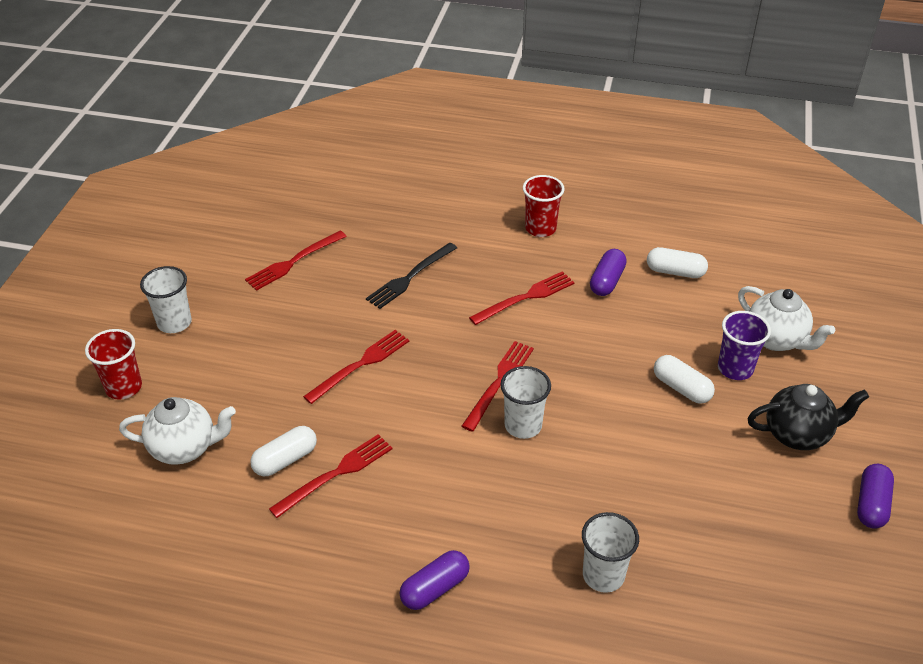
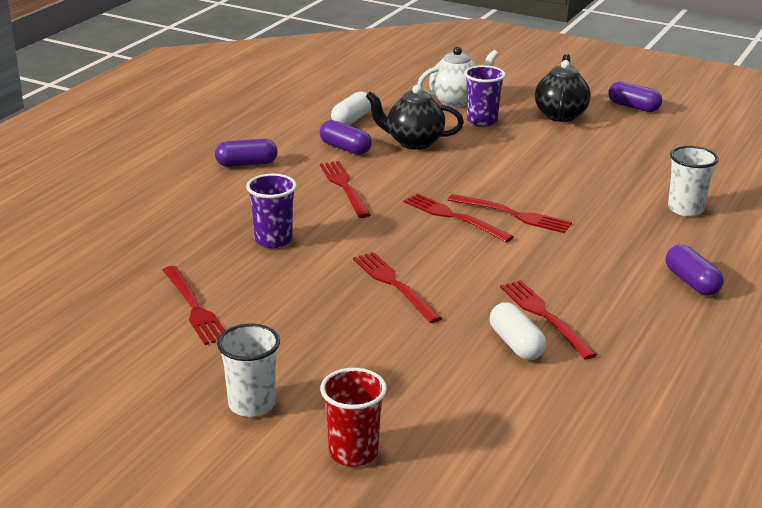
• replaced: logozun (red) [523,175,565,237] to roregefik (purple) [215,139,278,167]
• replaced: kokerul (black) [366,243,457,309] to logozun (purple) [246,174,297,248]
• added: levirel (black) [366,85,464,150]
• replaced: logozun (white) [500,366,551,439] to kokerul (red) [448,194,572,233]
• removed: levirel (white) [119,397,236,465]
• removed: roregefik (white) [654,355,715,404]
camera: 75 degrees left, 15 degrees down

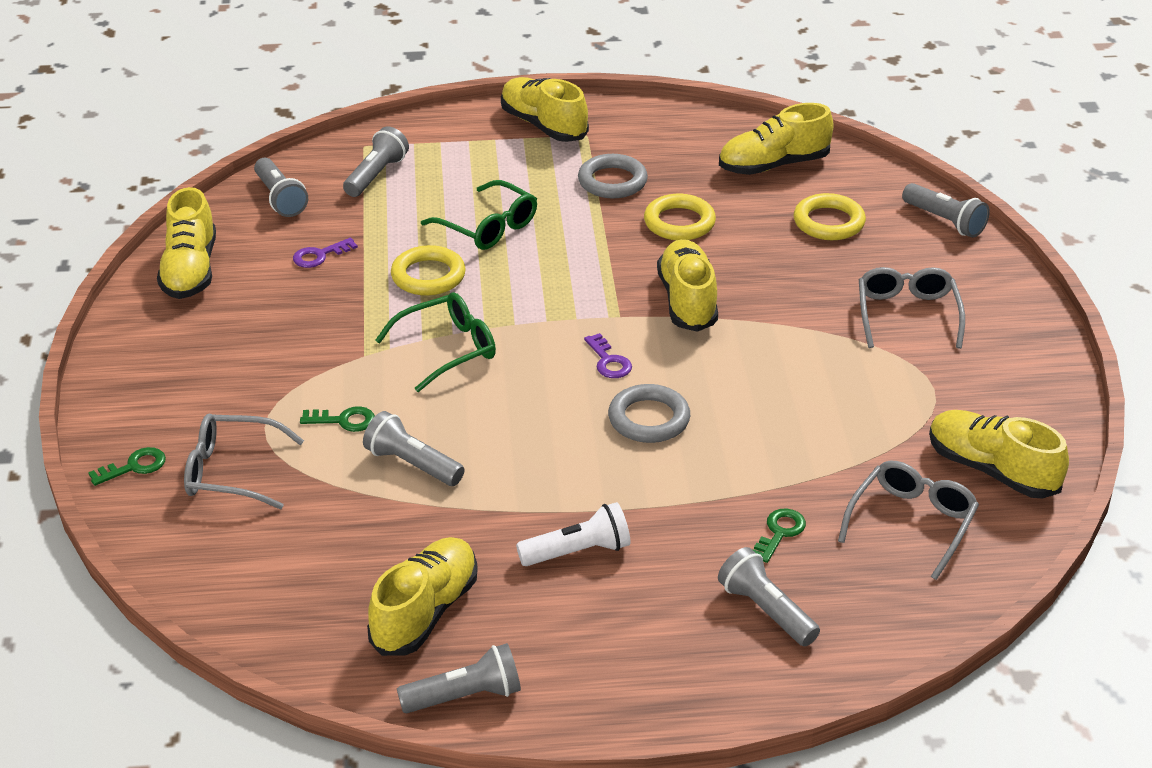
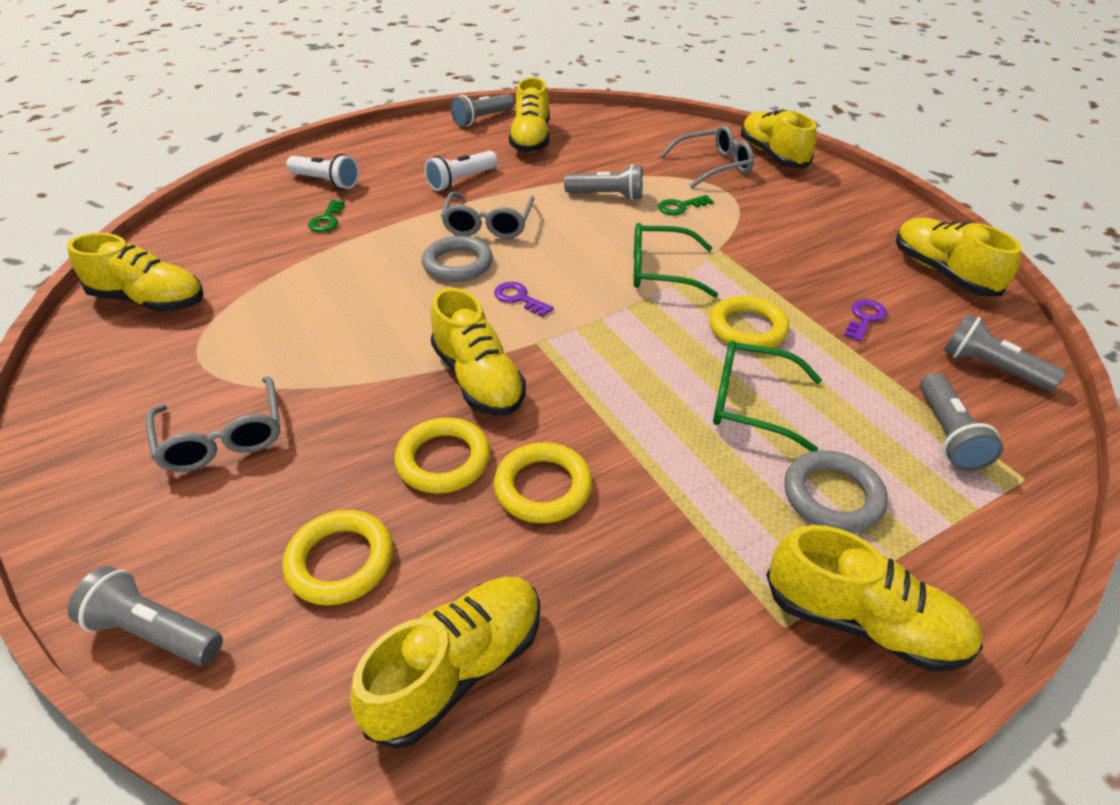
• recoloured: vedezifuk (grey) [718,547,820,646] to vedezifuk (white) [286,154,359,189]
• added: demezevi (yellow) [394,417,490,494]
• moved: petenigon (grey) [838,461,979,580] to [441,192,535,239]
• turned: petenigon (green) [375,292,496,392] = [633,223,718,298] 60 degrees clockwise
• replaced: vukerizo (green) [88,447,166,486] to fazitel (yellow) [741,109,817,168]
• moved: demezevi (grey) [578,154,648,198] to [784,450,888,533]
camera: 155 degrees right, 5 degrees up

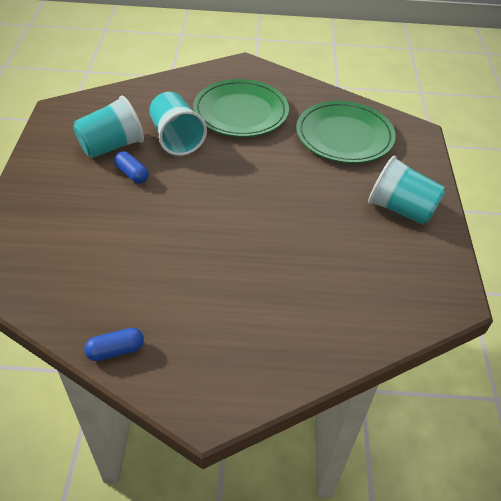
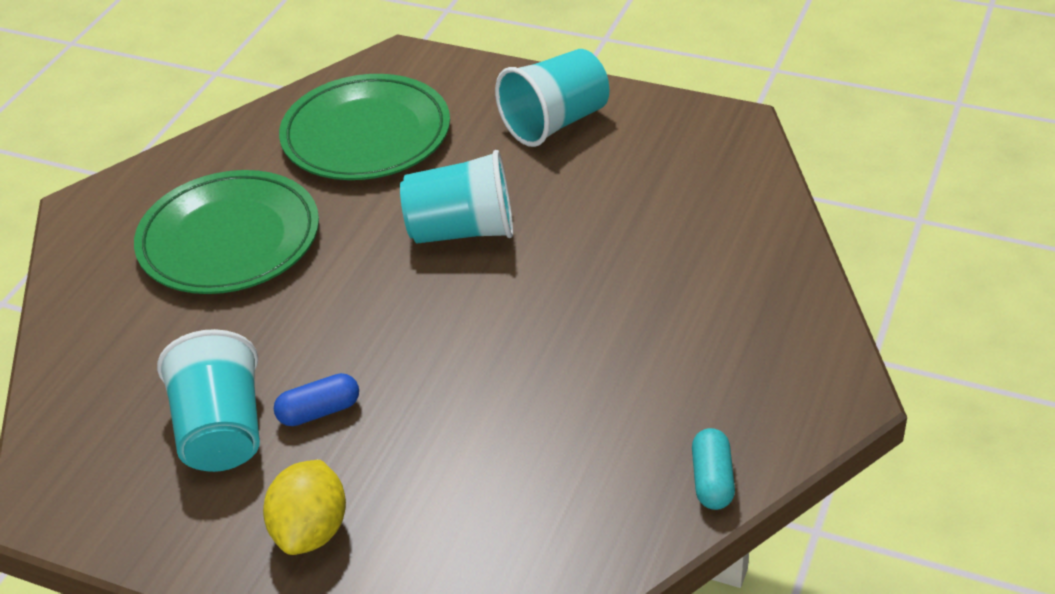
• added: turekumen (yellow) [263,460,346,555]
• moved: logozun (turquoise) [149,92,207,156] to [400,150,513,244]
• recoloured: roregefik (blue) [84,328,144,361] to roregefik (turquoise) [692,428,735,510]
camera: 65 degrees left, 5 degrees down

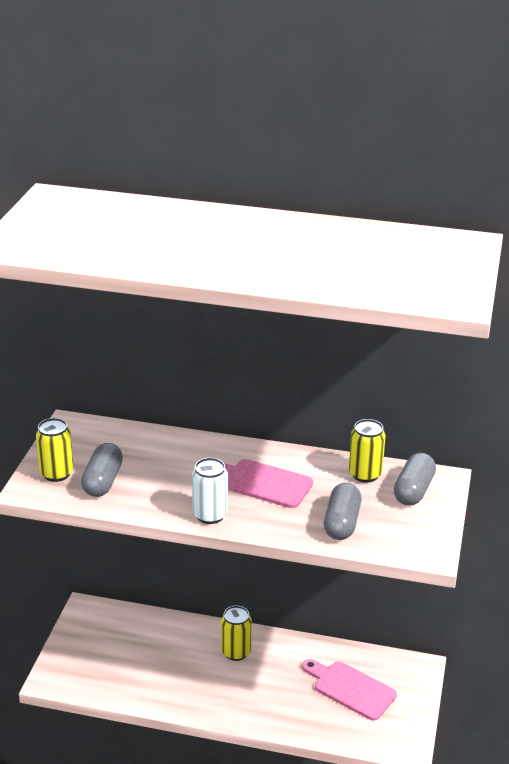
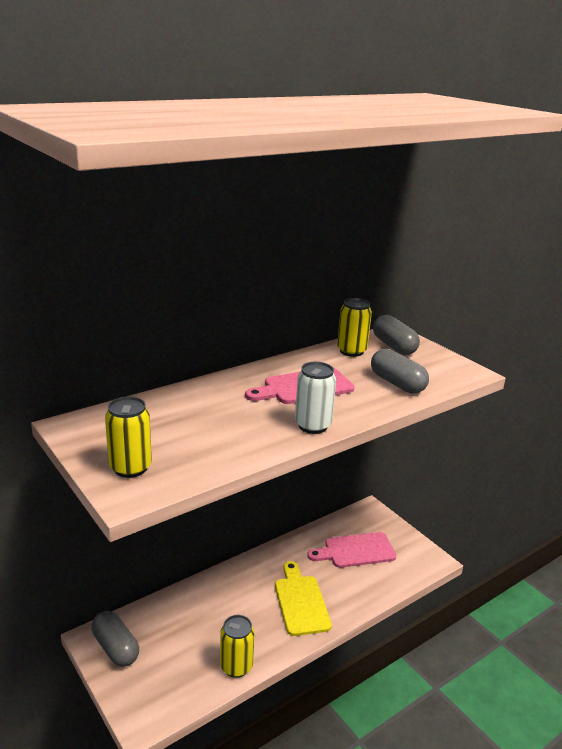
• moved: roregefik (grey) [81,443,123,497] to [91,611,139,667]
• moved: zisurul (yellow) [221,605,252,661] to [220,615,254,678]
• added: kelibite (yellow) [275,561,332,636]
camera: 50 degrees left, 5 degrees down

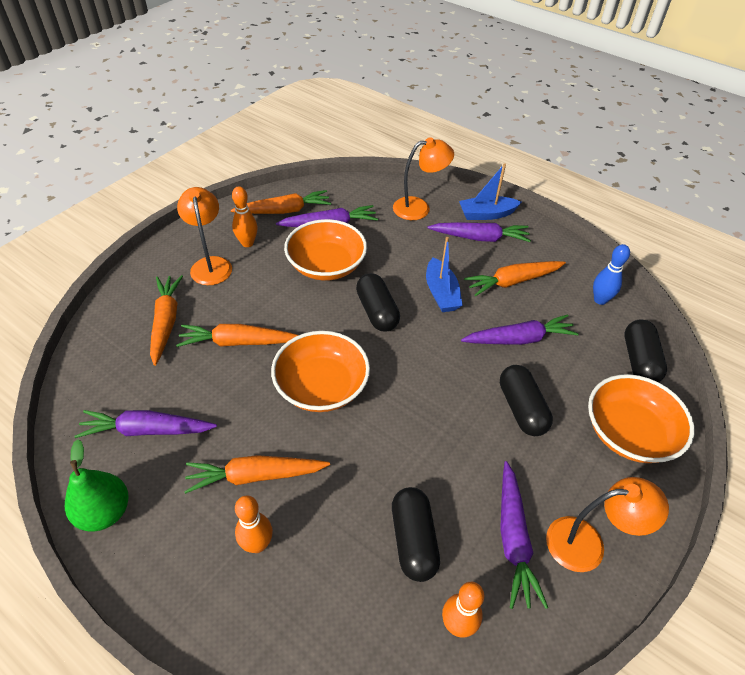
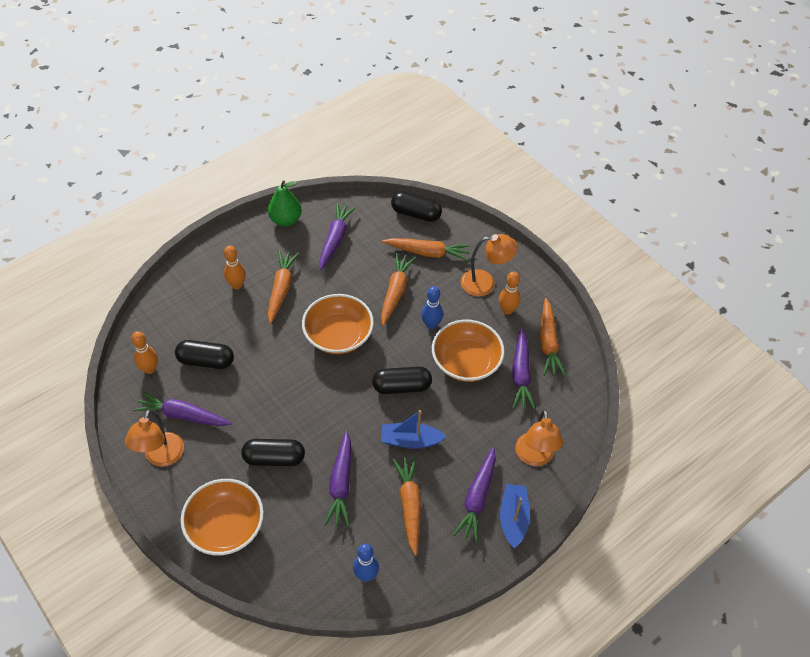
• moved: roregefik (black) [625,320,667,382] to [391,191,442,222]
• added: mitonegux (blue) [421,286,443,329]
camera: 105 degrees right, 5 degrees up

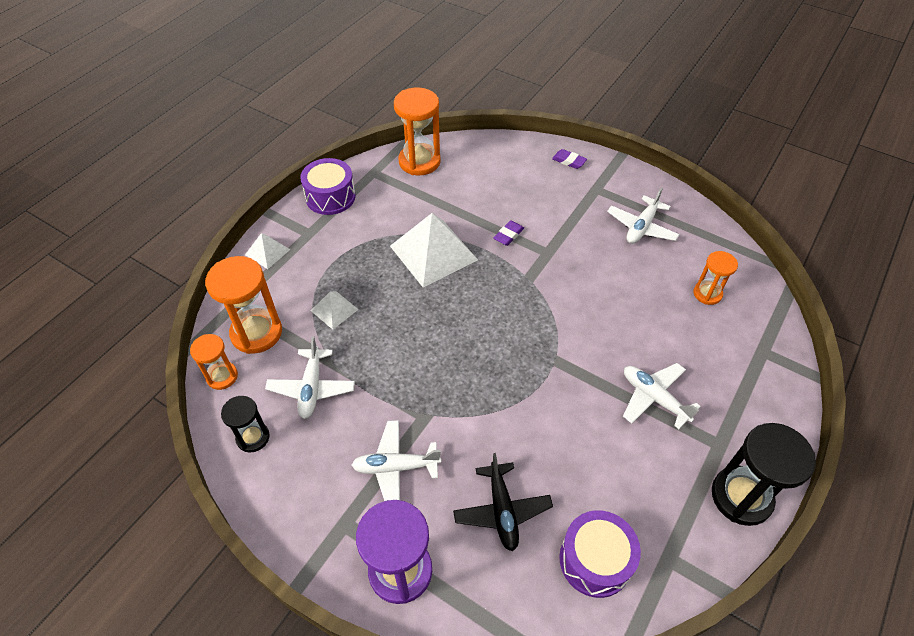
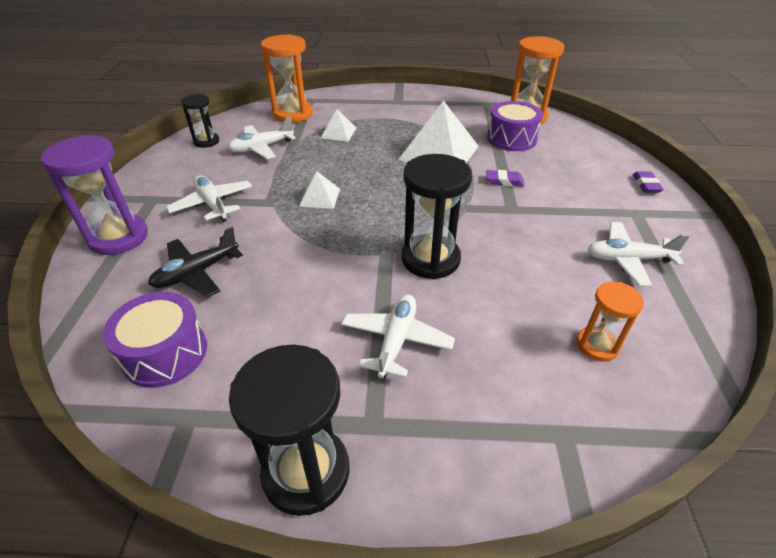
• moved: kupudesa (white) [245,233,290,269] to [299,172,340,209]
• added: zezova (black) [401,154,472,279]
• moved: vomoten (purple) [300,158,355,215] to [487,101,543,151]
• removed: zezova (orange) [190,334,238,390]
camera: 60 degrees right, 10 degrees down

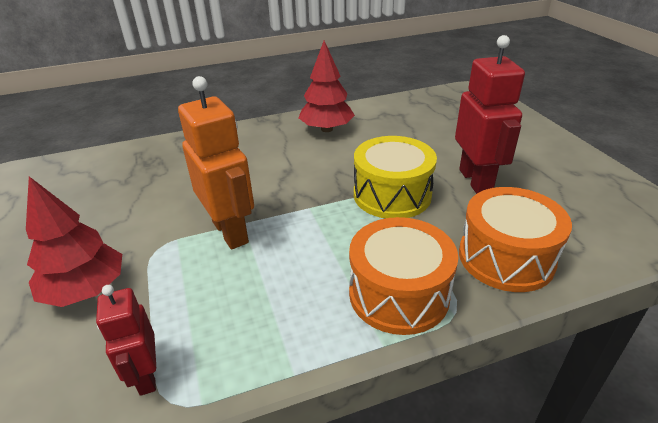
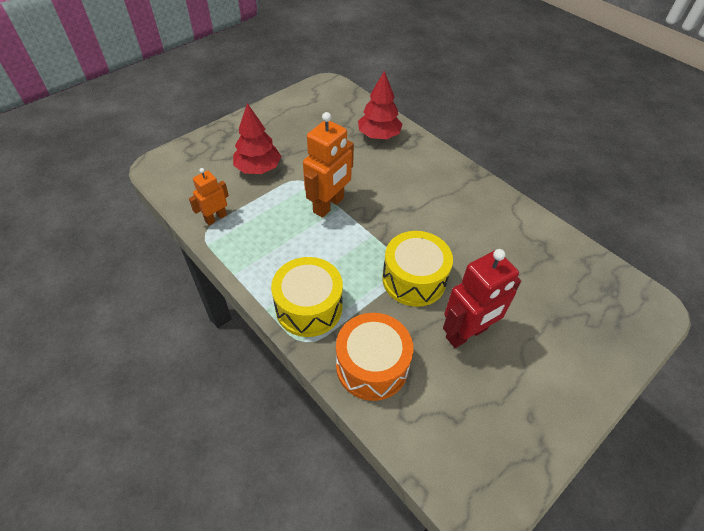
• recoloured: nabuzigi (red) [96,285,156,396] to nabuzigi (orange) [189,168,229,225]
• recoloured: vomoten (orange) [349,217,458,335] to vomoten (yellow) [271,257,343,337]
• moved: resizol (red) [299,41,355,132] to [358,71,403,139]
camera: 65 degrees right, 15 degrees up

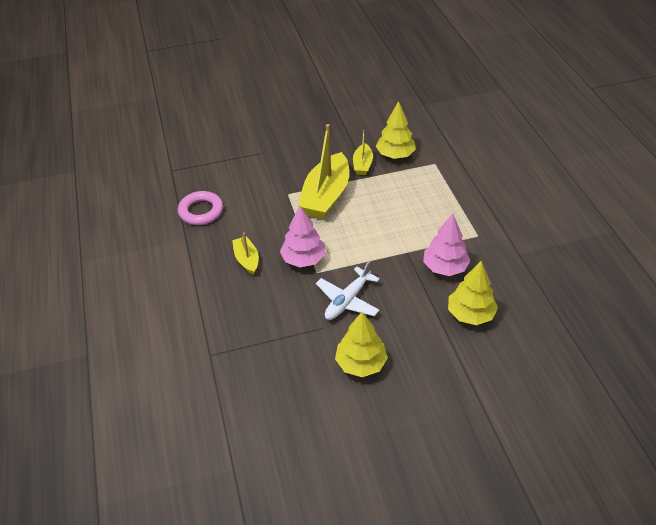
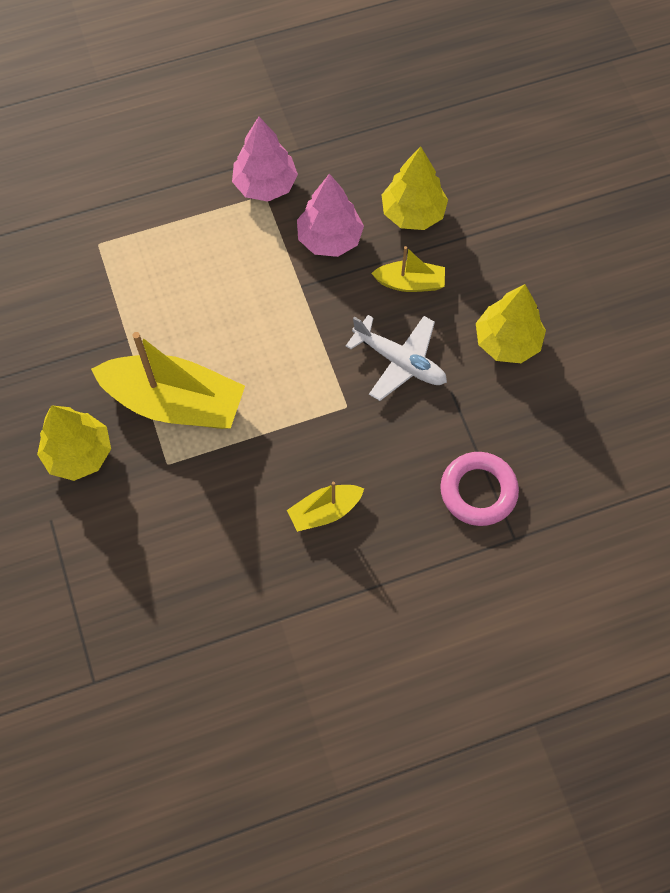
• moved: resizol (yellow) [376,101,416,159] to [37,405,111,481]
• moved: resizol (pink) [280,206,326,267] to [232,117,298,202]
• moved: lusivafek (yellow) [353,130,373,175] to [371,246,445,292]
• moved: demezevi (pink) [178,191,223,225] to [440,452,519,526]
camera: 95 degrees left, 20 degrees up

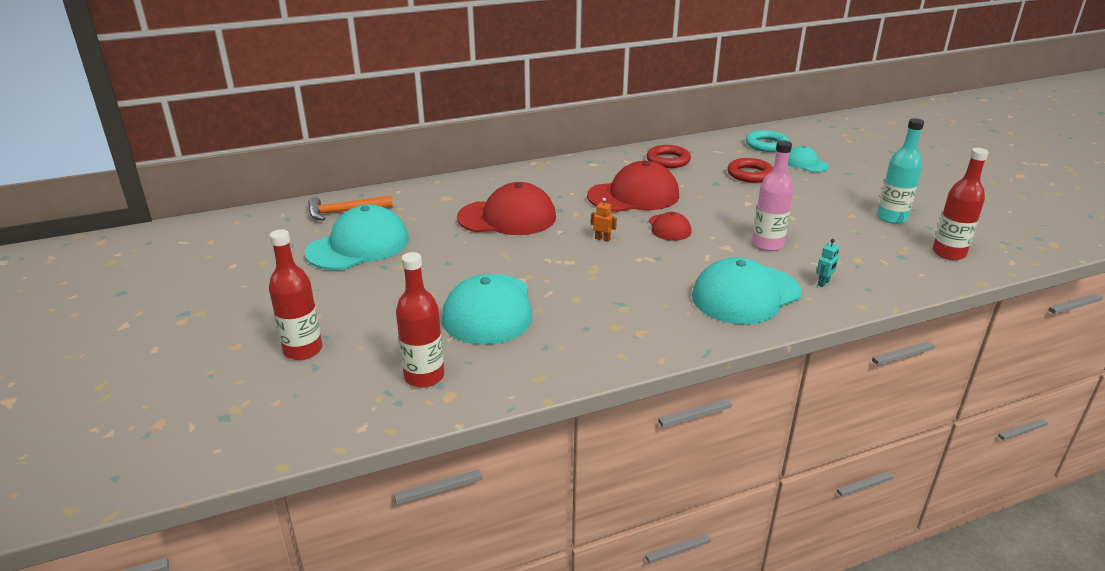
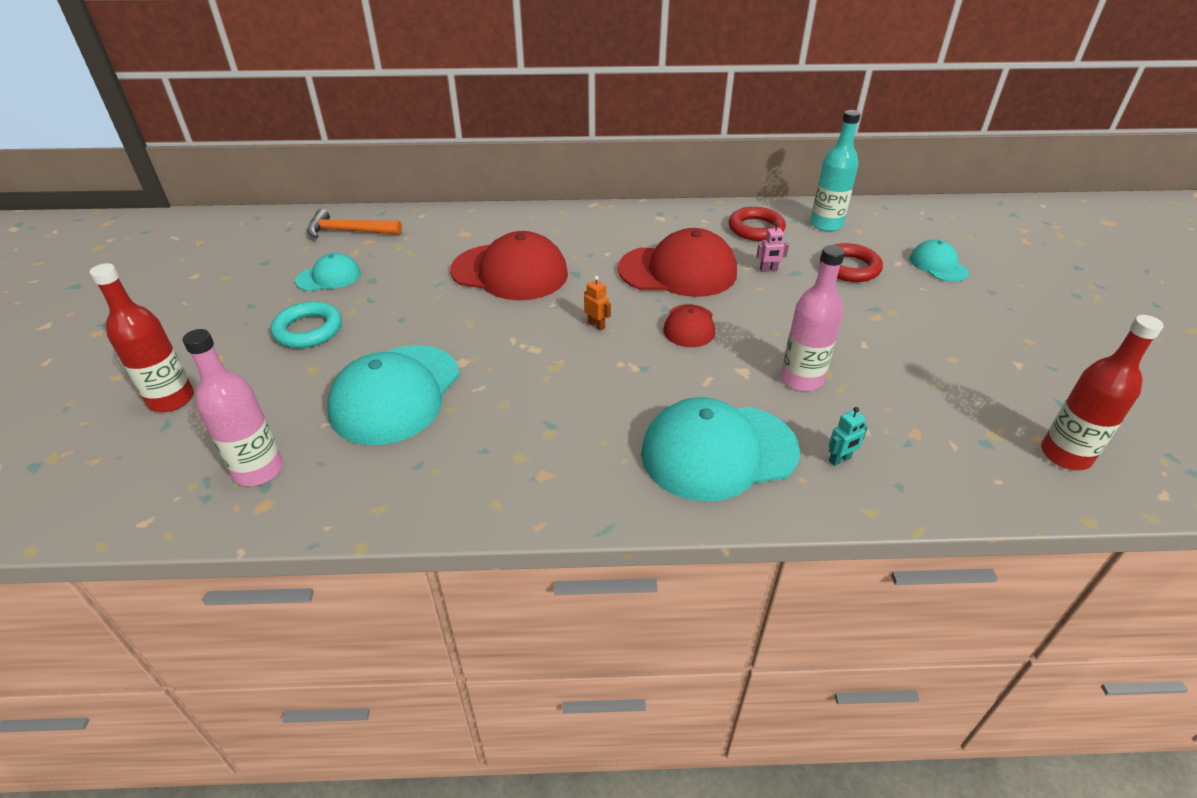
• recoloured: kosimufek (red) [396,252,444,388] to kosimufek (pink) [183,329,283,486]
• moved: demezevi (turquoise) [746,130,789,152] to [271,301,342,348]
• resized: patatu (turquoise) [305,204,409,270] = [295,253,361,291] x0.52
• added: nabuzigi (pink) [756,223,789,272]
• moved: kosimufek (turquoise) [877,118,924,224] to [810,110,861,231]
camera: 20 degrees right, 10 degrees up

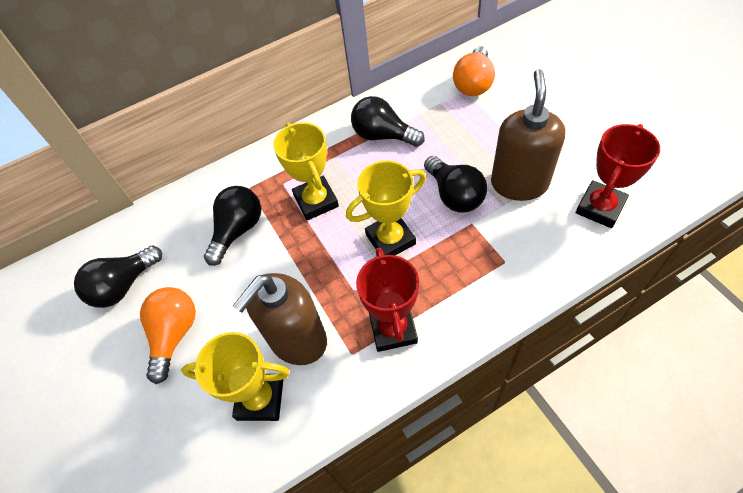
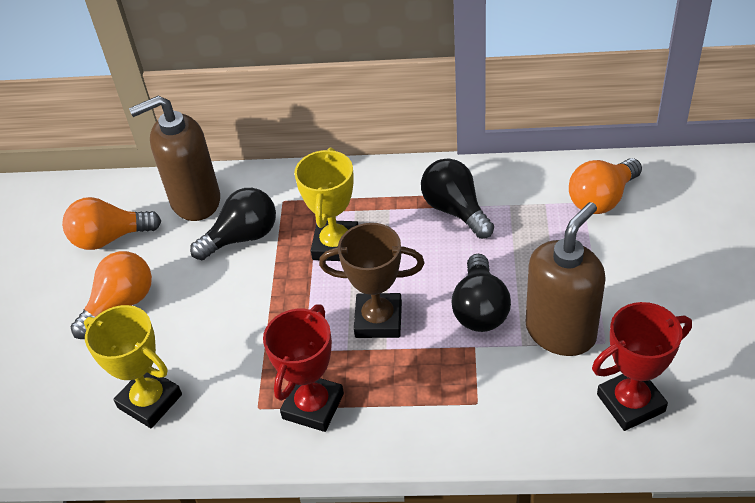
• recoloured: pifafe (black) [74,245,162,308] to pifafe (orange) [62,197,161,250]
• moved: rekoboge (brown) [233,273,327,365] to [129,96,220,221]
• recoloured: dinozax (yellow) [346,161,426,255] to dinozax (brown) [319,223,424,338]
camera: 30 degrees right, 10 degrees down

